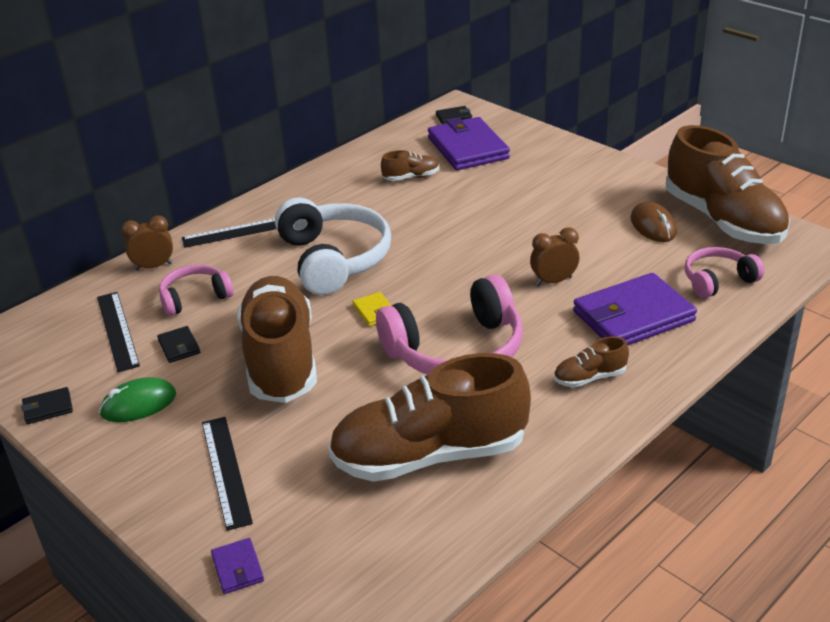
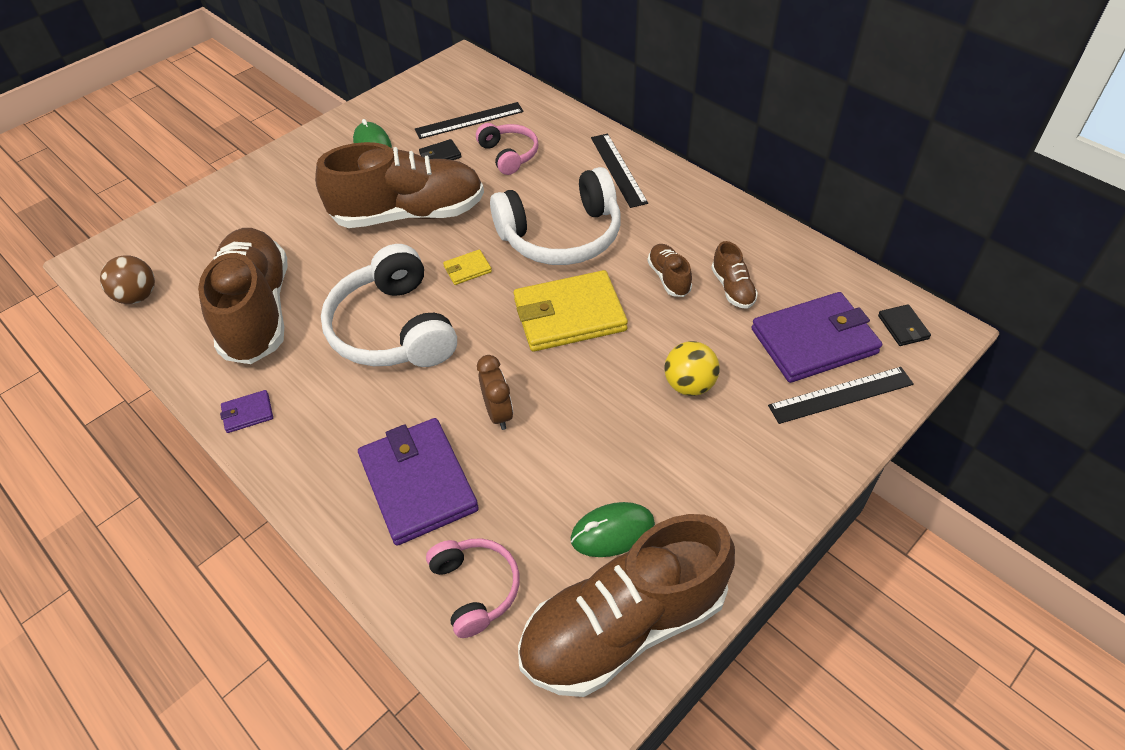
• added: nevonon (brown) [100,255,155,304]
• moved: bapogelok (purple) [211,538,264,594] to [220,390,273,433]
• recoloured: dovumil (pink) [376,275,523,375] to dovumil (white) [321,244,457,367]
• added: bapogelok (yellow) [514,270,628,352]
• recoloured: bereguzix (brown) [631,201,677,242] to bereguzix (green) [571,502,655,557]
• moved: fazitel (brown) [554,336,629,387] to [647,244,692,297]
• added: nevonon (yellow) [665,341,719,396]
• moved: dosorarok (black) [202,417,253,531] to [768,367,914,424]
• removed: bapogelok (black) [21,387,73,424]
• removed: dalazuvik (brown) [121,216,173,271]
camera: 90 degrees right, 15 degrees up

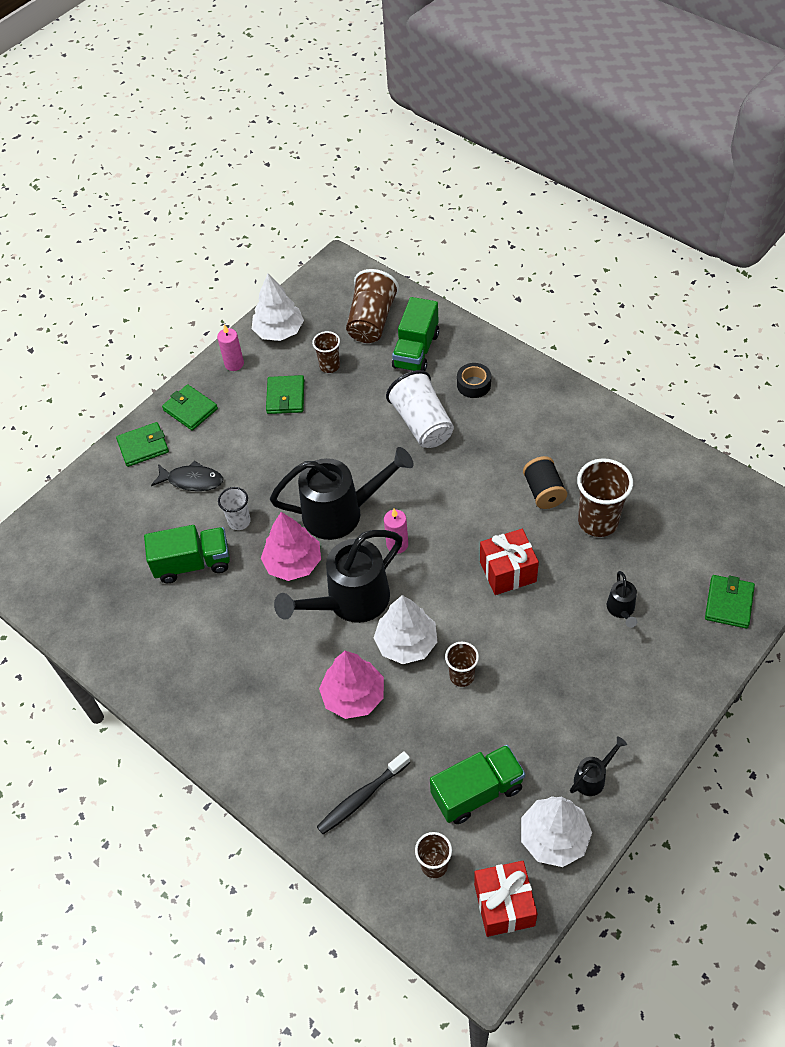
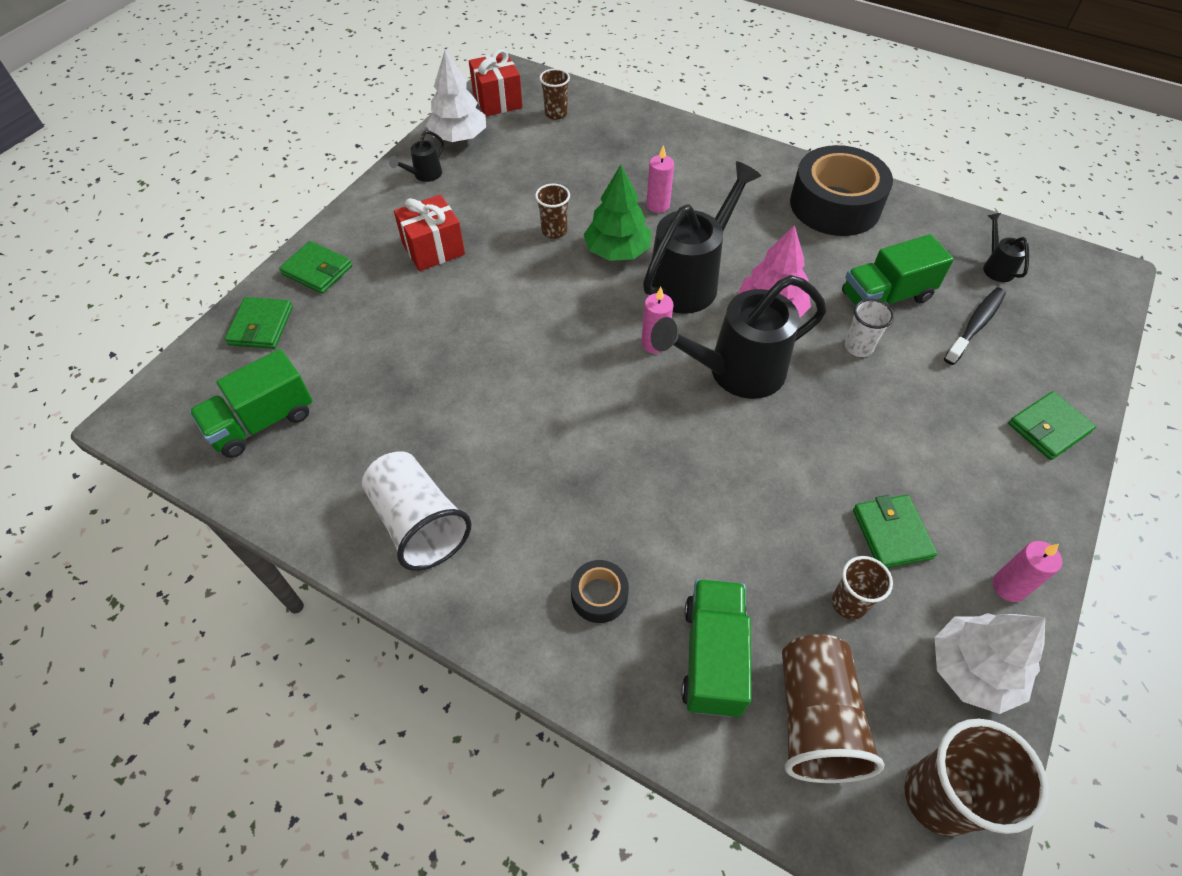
• moved: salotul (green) [430,745,525,824] to [189,349,313,458]
• moved: bapogelok (green) [162,384,218,431] to [279,241,352,294]
• moved: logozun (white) [386,370,454,448] to [362,451,471,571]
• moved: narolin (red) [480,529,539,595] to [394,194,465,271]
• recoloured: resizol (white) [374,595,437,664] to resizol (green) [583,165,652,261]
• replaced: resizol (pink) [319,651,384,719] to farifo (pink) [646,145,674,213]
• added: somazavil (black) [790,145,893,236]
• moved: logozun (brown) [577,459,633,537] to [904,719,1049,836]
• moved: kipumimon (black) [317,751,411,834] to [944,288,1006,365]
• moved: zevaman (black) [607,571,637,628] to [983,213,1029,282]
• removed: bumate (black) [151,461,223,491]
• removed: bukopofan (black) [523,456,567,509]
camera: 165 degrees right, 0 degrees up

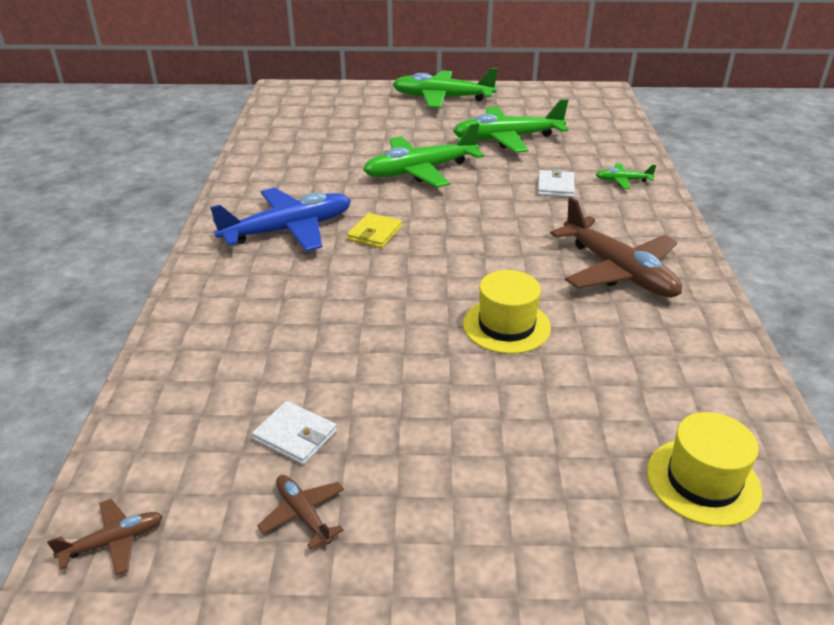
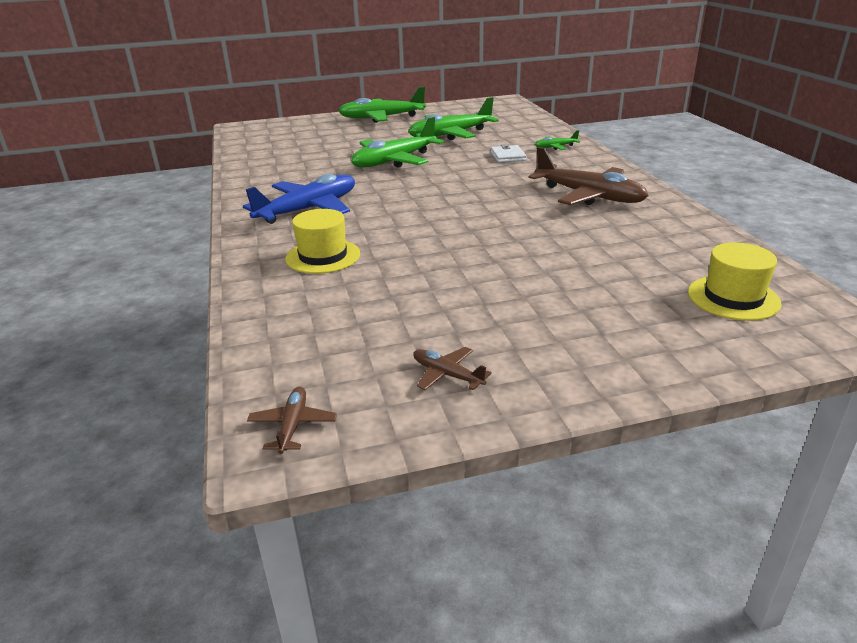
• turned: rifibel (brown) [47,499,163,575] = [247,386,337,454] 45 degrees counterclockwise
• moved: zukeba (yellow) [463,270,551,354] to [285,209,360,274]
• removed: bapogelok (white) [252,401,337,465]
• removed: bapogelok (yellow) [347,213,402,248]
camera: 15 degrees left, 5 degrees down

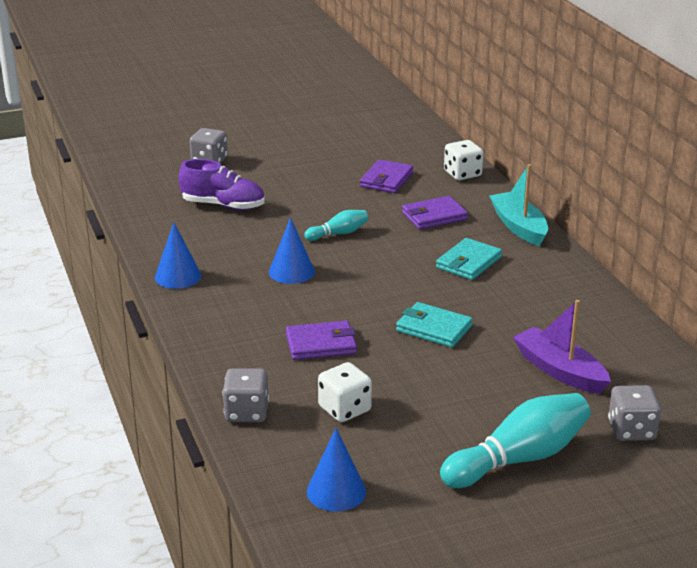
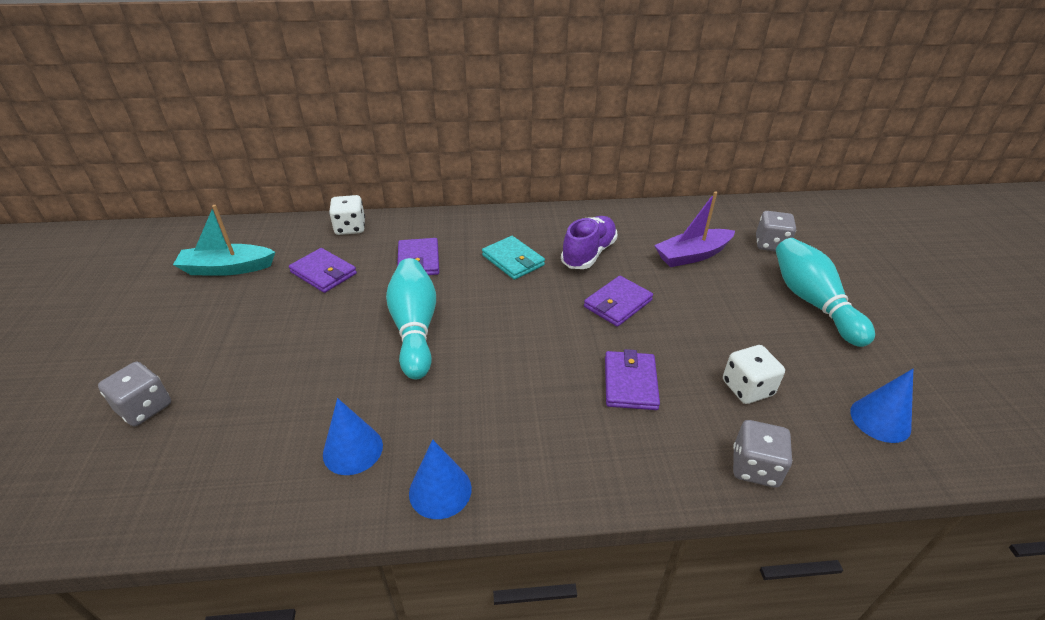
• moved: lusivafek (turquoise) [489,164,548,246] to [173,205,276,276]
• moved: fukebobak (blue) [269,217,315,284] to [323,398,383,475]
• resized: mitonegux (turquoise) [304,210,368,241] = [386,258,436,379] x1.93
• moved: fazitel (purple) [178,159,265,210] to [561,216,618,269]
• recoloured: bapogelok (turquoise) [396,302,473,348] to bapogelok (purple) [584,276,653,327]
camera: 75 degrees left, 10 degrees up

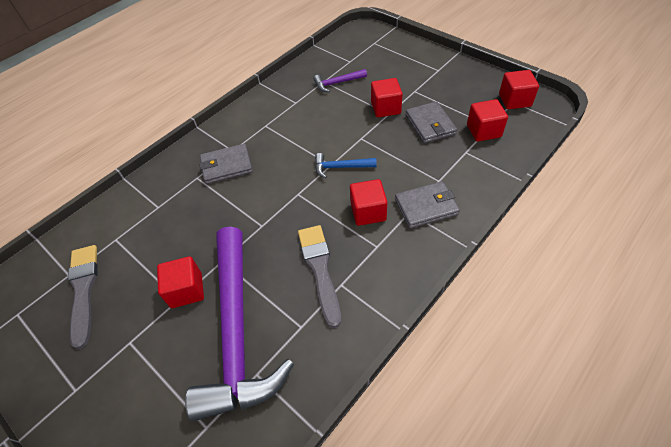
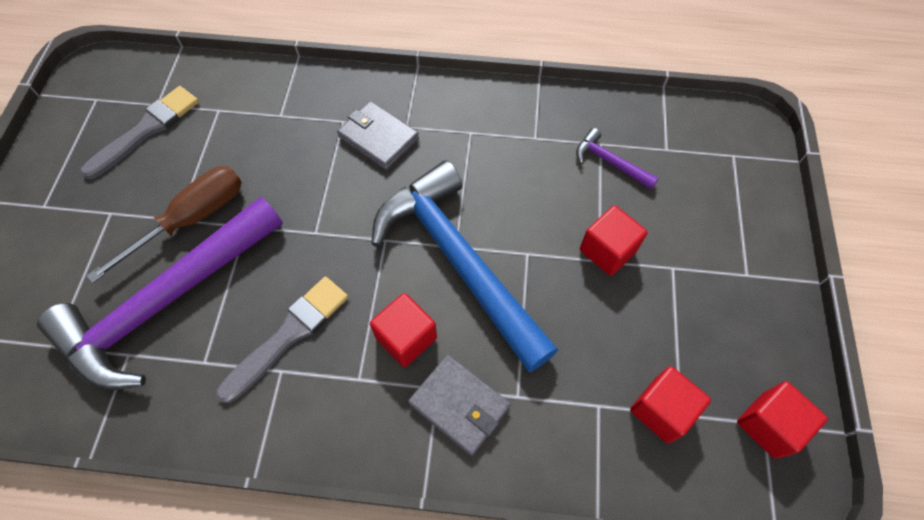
• replaced: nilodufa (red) [157,256,204,308] to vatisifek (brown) [86,166,242,283]
• resized: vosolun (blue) [315,153,377,179] = [371,160,558,372] x2.47
• removed: bapogelok (grey) [406,101,457,143]
camera: 50 degrees right, 10 degrees up

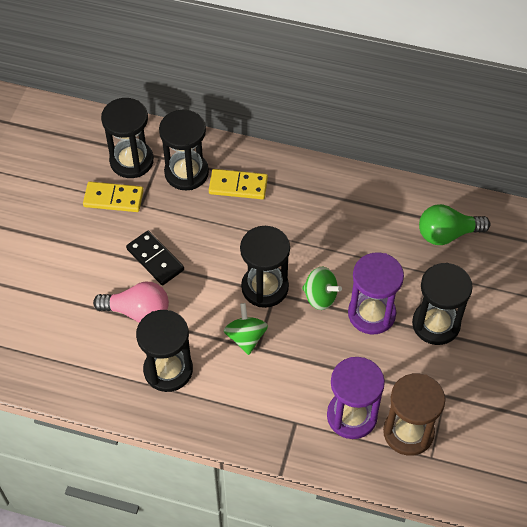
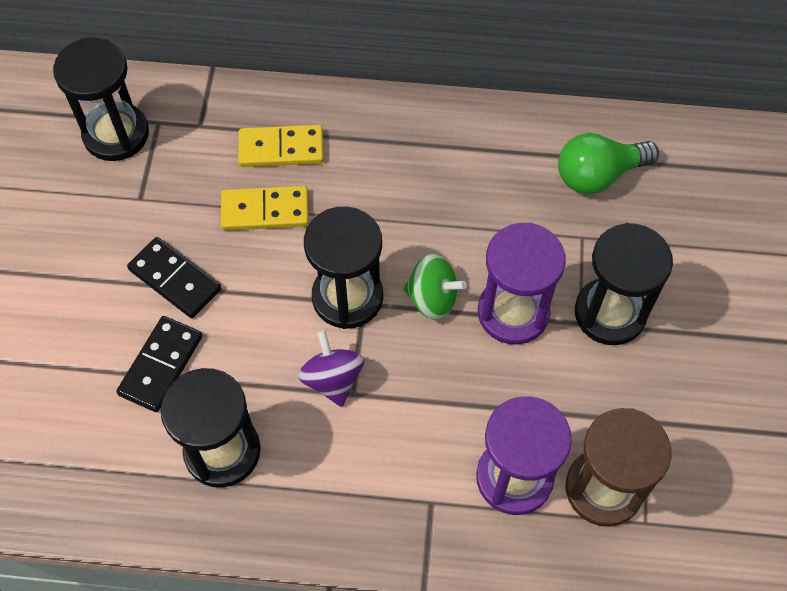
• replaced: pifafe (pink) [93,282,169,323] to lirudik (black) [116,316,202,412]
• moved: lirudik (yellow) [83,181,144,212] to [221,186,309,231]
• recoloured: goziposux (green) [224,303,268,355] to goziposux (purple) [298,330,364,407]
• removed: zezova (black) [159,110,209,190]
camera: 10 degrees left, 5 degrees up

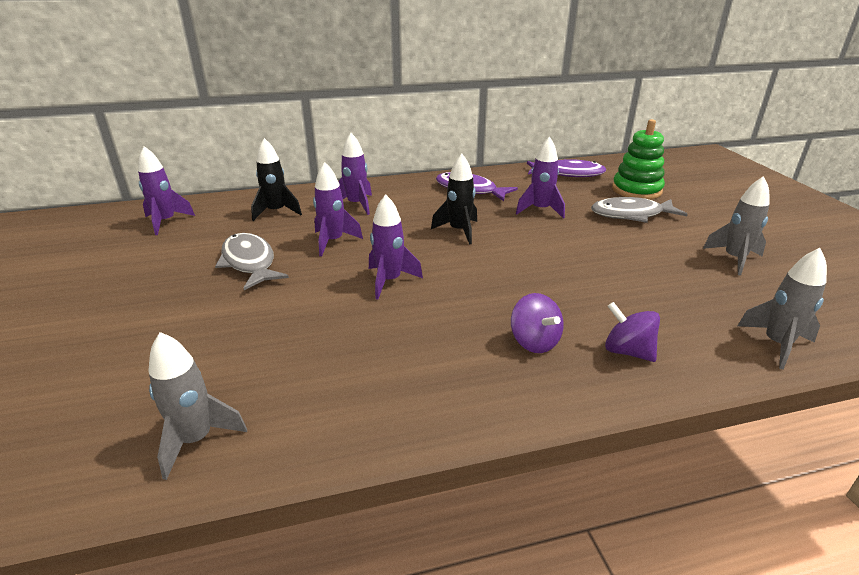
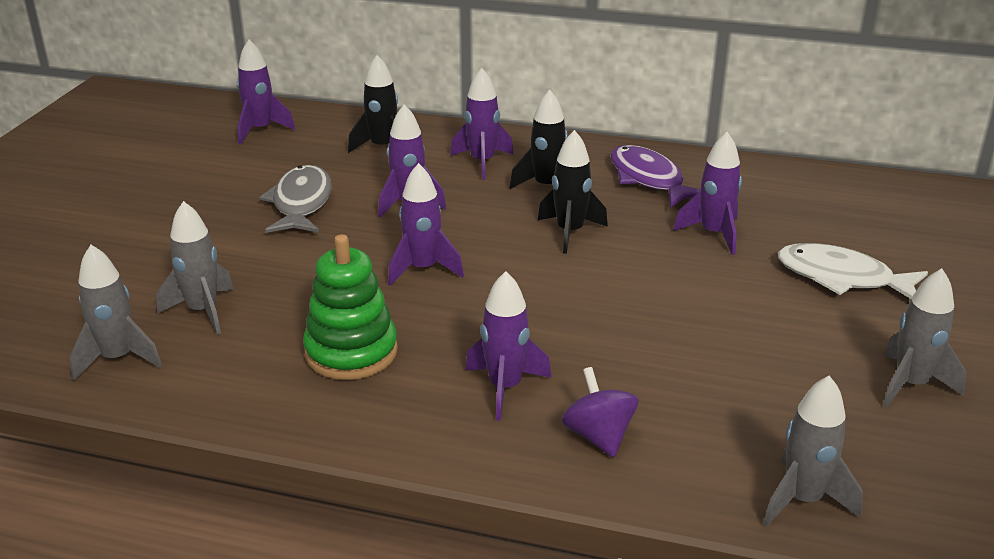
• added: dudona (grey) [156,201,234,335]
• moved: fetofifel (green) [612,119,665,200] to [303,234,398,380]
• replaced: goziposux (purple) [511,293,564,353] to dudona (purple) [465,271,552,421]
• added: dudona (black) [509,90,568,189]
• recoloured: bumate (grey) [591,197,688,223] to bumate (white) [778,243,928,299]
• removed: bumate (purple) [527,159,607,177]
camera: 30 degrees right, 0 degrees up

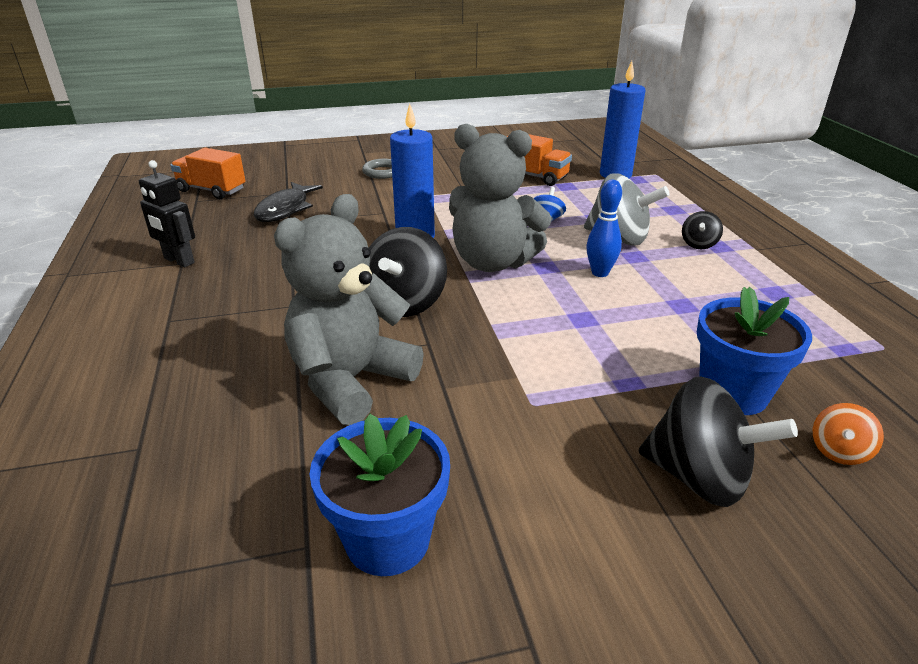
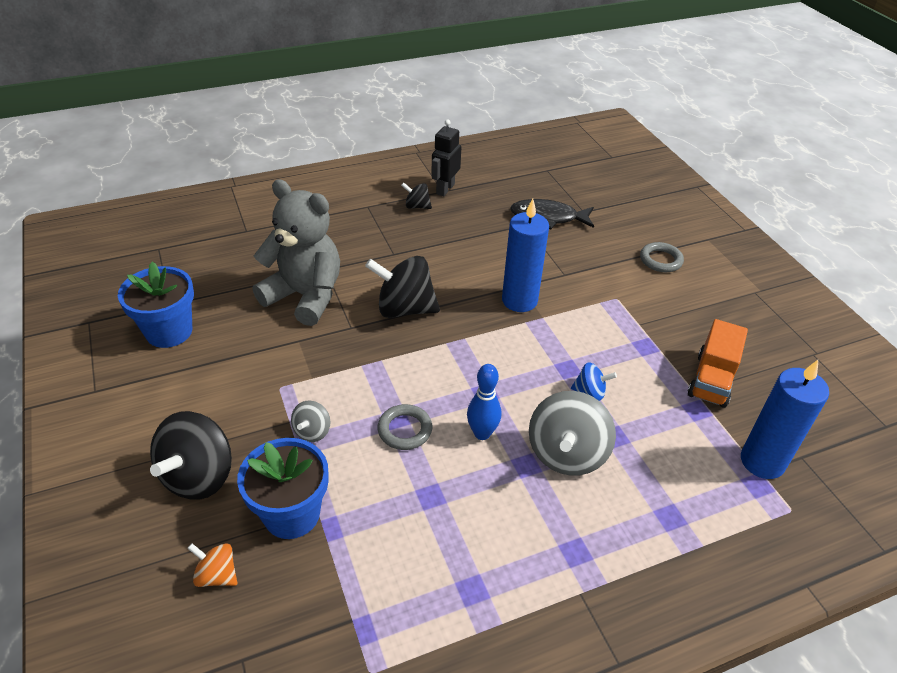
• added: goziposux (grey) [291,400,330,442]
• added: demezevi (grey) [377,404,432,450]
• moved: goziposux (black) [682,211,723,249] to [401,182,432,209]
• removed: salotul (orange) [170,148,245,199]
• removed: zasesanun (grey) [449,124,552,272]
camera: 80 degrees right, 10 degrees up

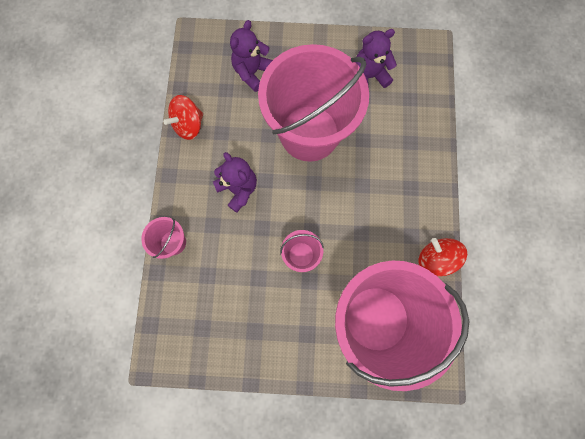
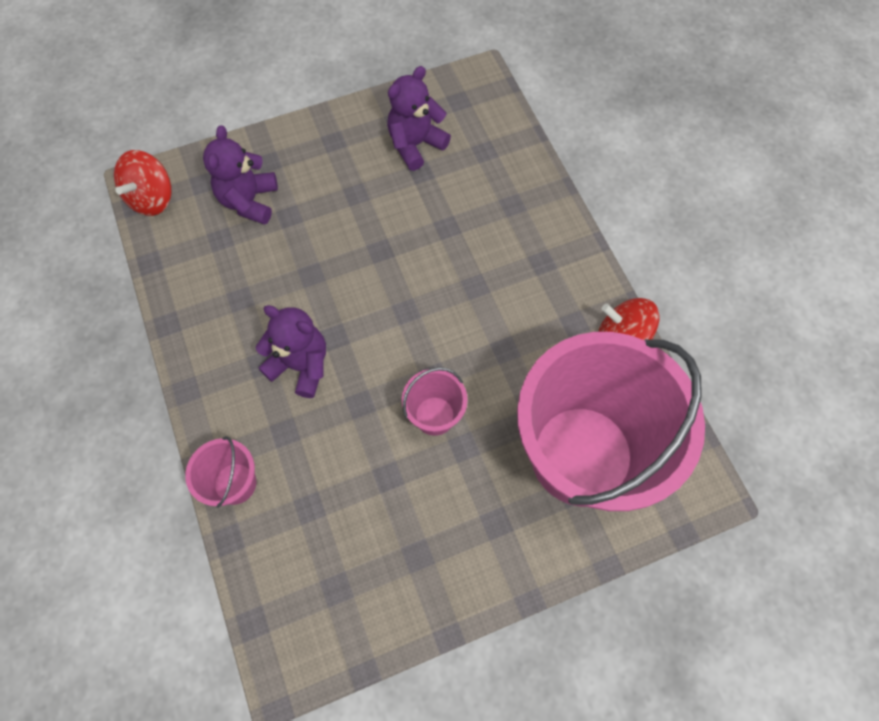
• moved: goziposux (red) [163,95,203,140] to [114,150,172,216]
• removed: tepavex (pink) [258,44,369,162]
camera: 25 degrees left, 10 degrees down

